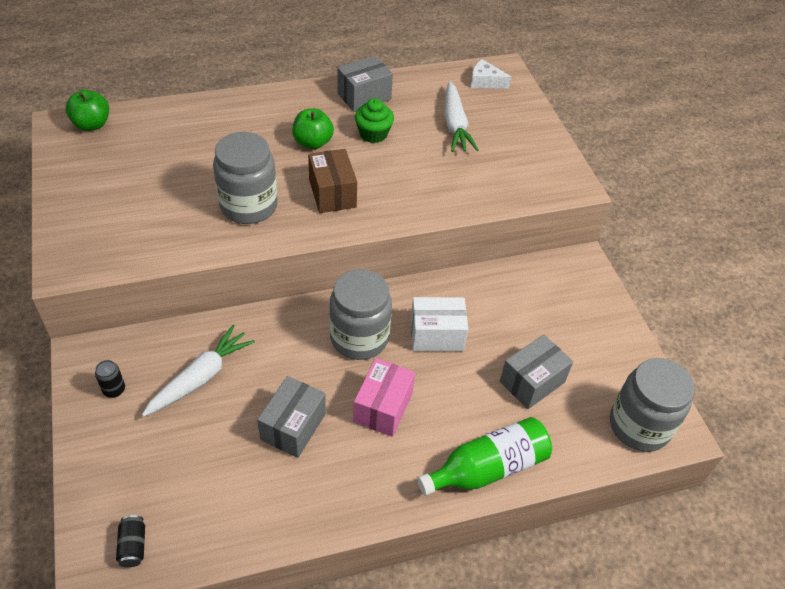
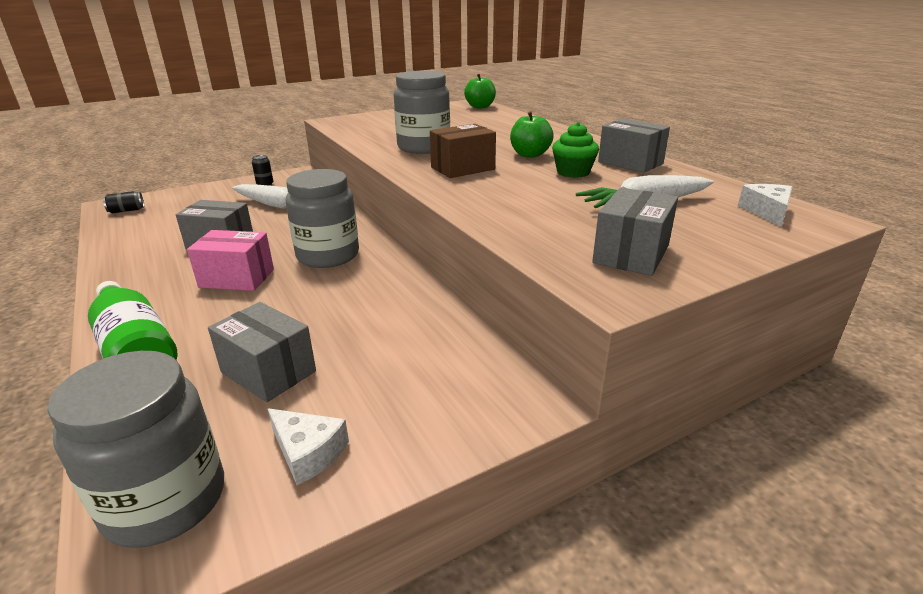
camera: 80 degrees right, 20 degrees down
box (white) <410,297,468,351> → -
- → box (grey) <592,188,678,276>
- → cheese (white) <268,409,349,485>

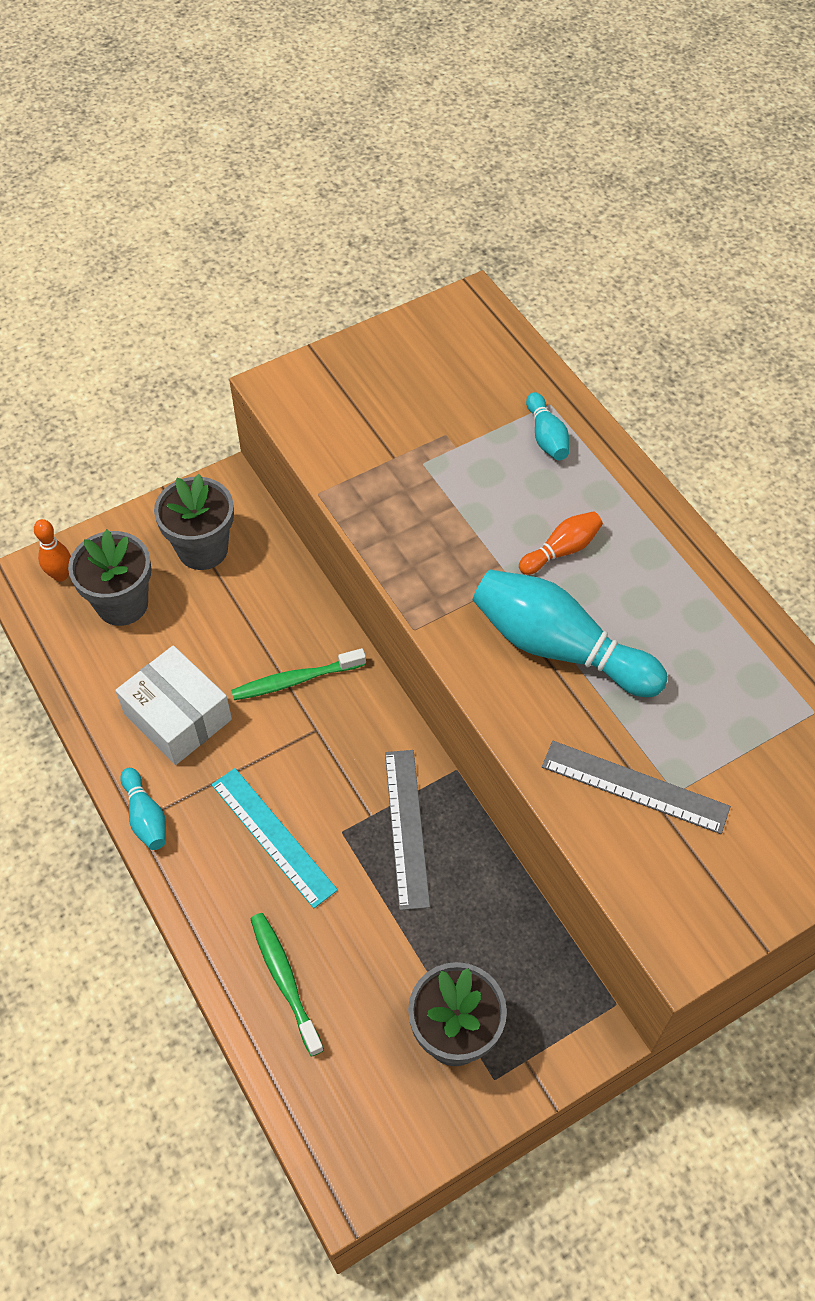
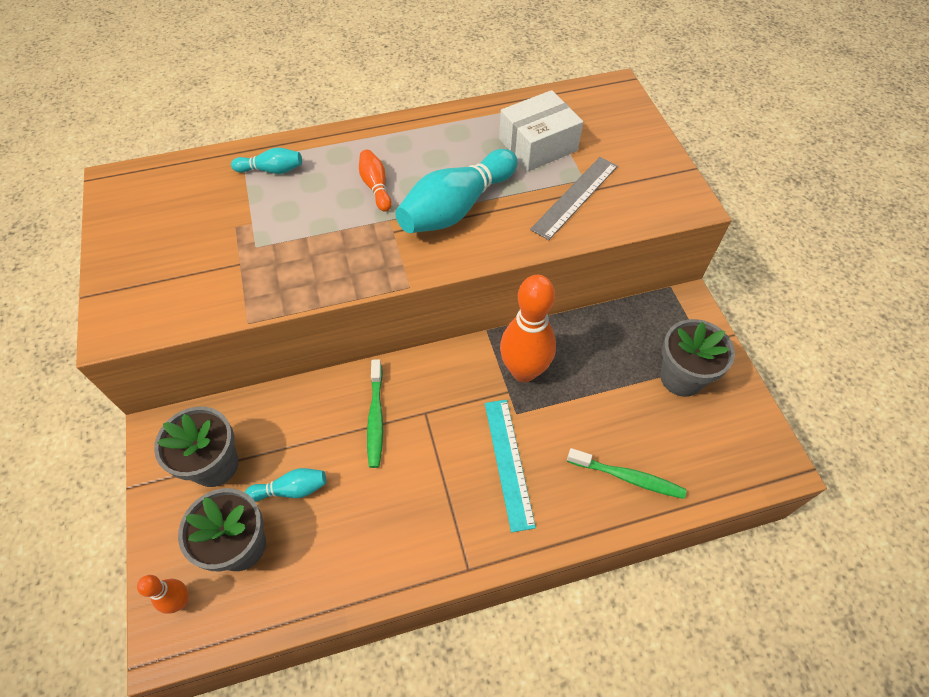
camera: 75 degrees left, 0 degrees up
box (white) <115,645,232,765> → box (white) <499,90,583,171>, moved
ruler (grey) <385,750,430,910> → bowling pin (orange) <500,275,556,382>
bowling pin (turquoise) <120,768,166,850> → bowling pin (turquoise) <245,468,326,502>, moved
ruler (turquoise) <211,768,338,908> → ruler (turquoise) <485,400,536,532>, 75 degrees counterclockwise
toothbrush (green) <251,913,324,1057> → toothbrush (green) <567,448,687,499>, 150 degrees counterclockwise

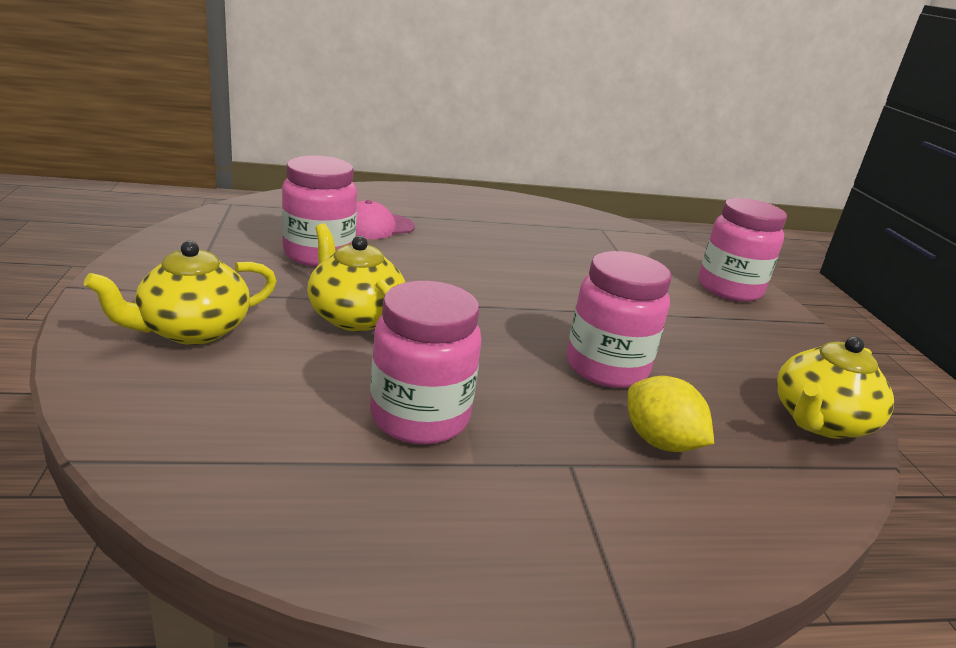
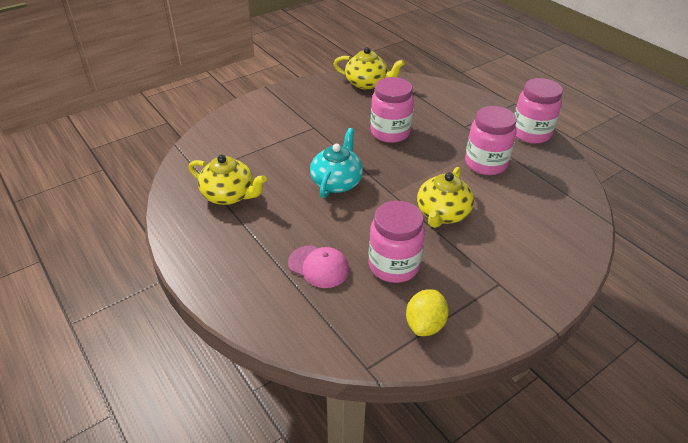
camera: 115 degrees left, 15 degrees up
jar (pink) <699,198,787,302> → jar (pink) <515,78,563,144>, moved
teapot (yellow) <84,241,277,345> → teapot (yellow) <188,155,267,205>, moved
lemon (yellow) <628,376,714,452> → lemon (yellow) <406,289,449,336>, moved
- → teapot (turquoise) <310,128,363,198>

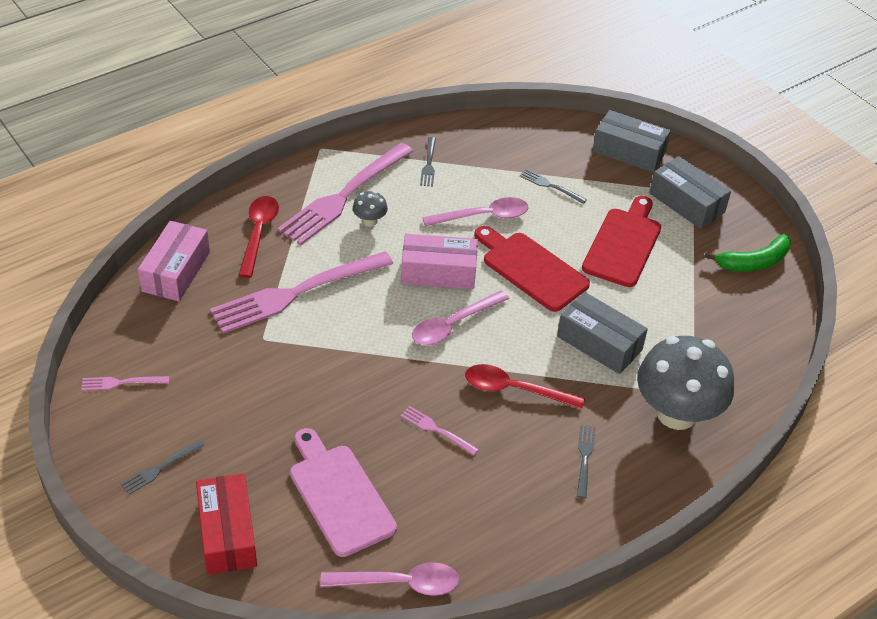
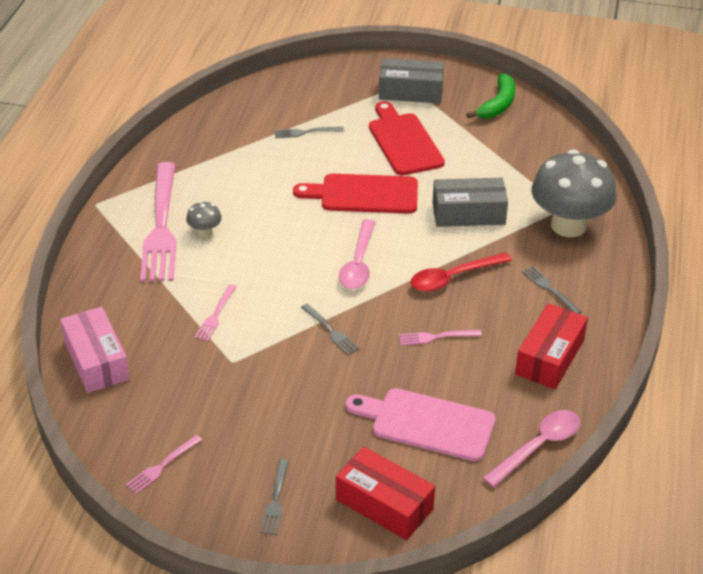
camera: 40 degrees left, 5 degrees down
box (grey) <593,110,671,173> → -
fork (grey) <420,137,436,187> → fork (grey) <301,304,360,355>, moved
spoon (red) <239,196,279,278> → -
spoon (pink) <422,197,528,226> → -
box (pink) <401,234,478,289> → -
fork (pink) <210,251,393,334> → fork (pink) <195,284,237,341>, x0.42
- → box (red) <515,303,588,389>

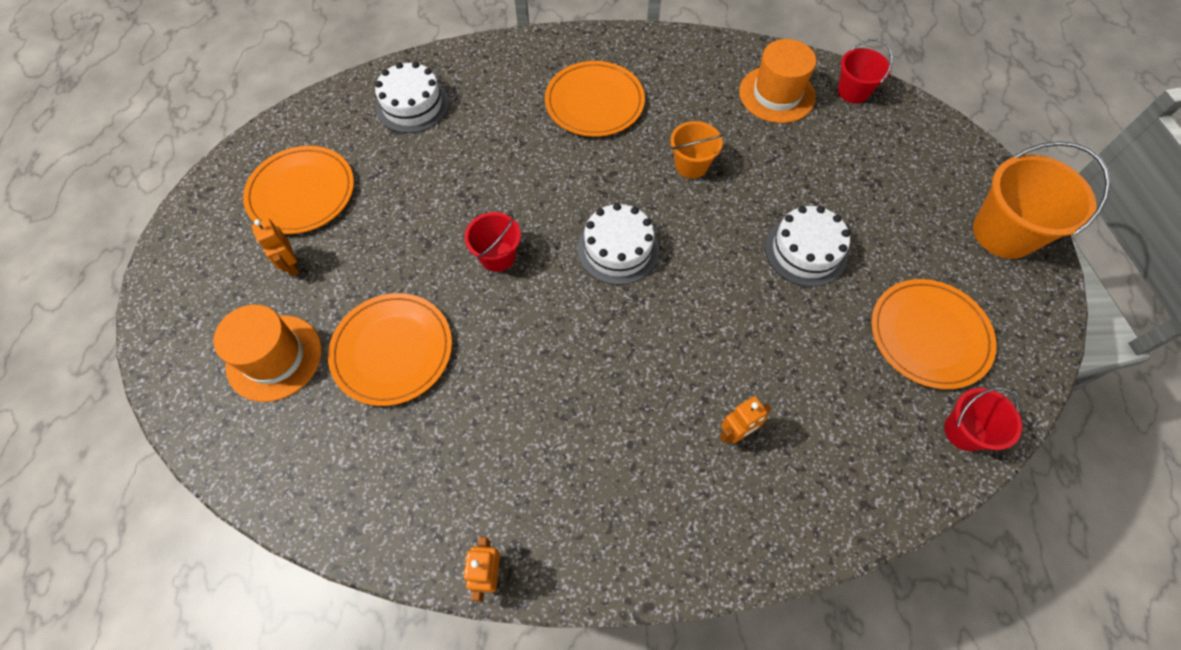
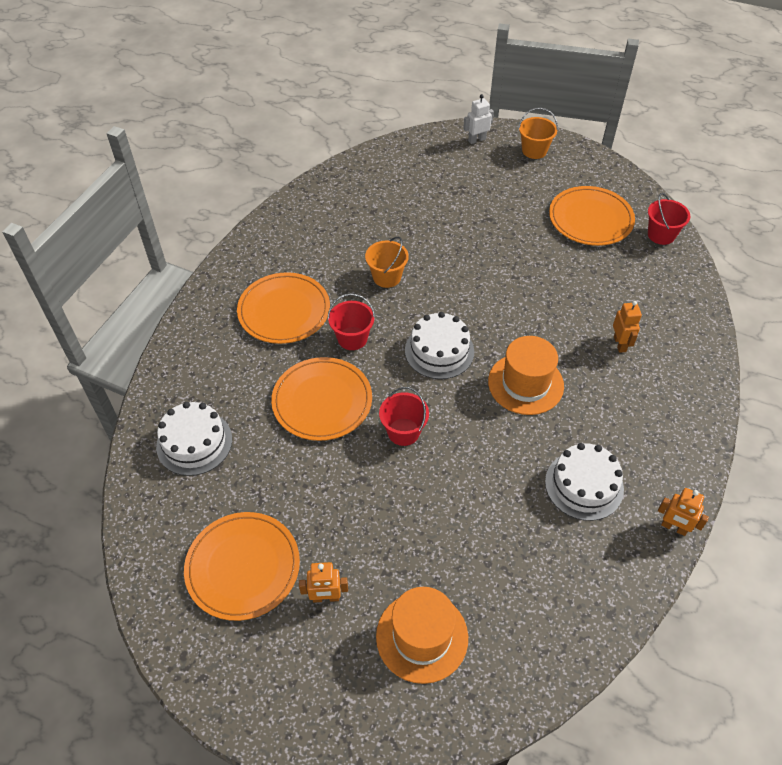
camera: 65 degrees left, 10 degrees down
hat (orange) <739,39,816,123> → hat (orange) <488,336,564,415>, moved
bucket (red) <838,39,893,103> → bucket (red) <328,293,375,350>, moved
bucket (orange) <973,141,1111,259> → bucket (orange) <518,108,558,159>, x0.58
cake (white) <765,206,850,287> → cake (white) <545,443,624,521>, moved
plate (orange) <328,293,452,406> → plate (orange) <271,357,372,441>, moved
- → robot (white) <463,94,494,144>

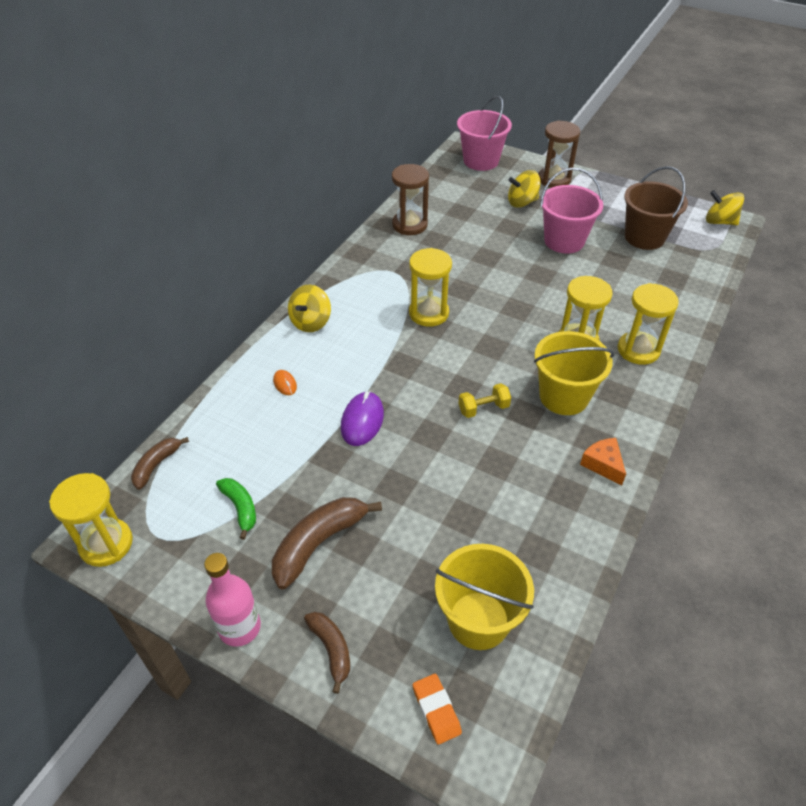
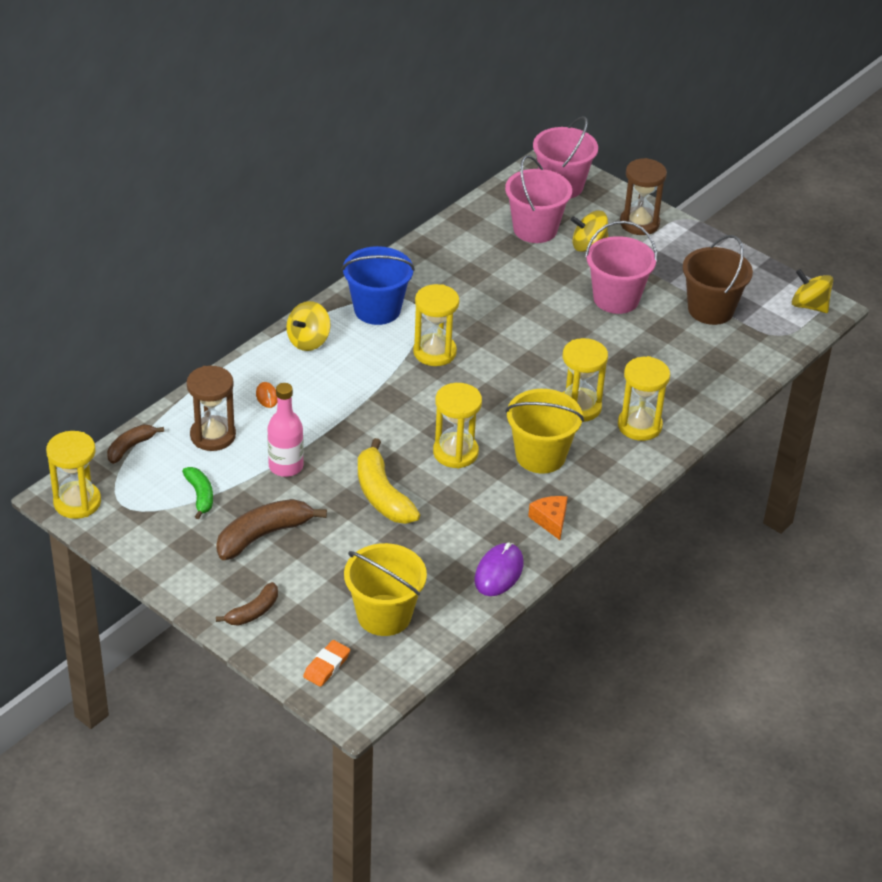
camera: 10 degrees right, 5 degrees down
hourglass (brown) <392,164,429,235> → hourglass (brown) <186,366,236,451>, moved
dumbbell (yellow) <458,383,511,418> → hourglass (yellow) <433,383,482,469>
mouse (purple) <341,391,384,446> → mouse (purple) <475,543,524,596>, moved
bottle (pink) <204,553,261,647> → bottle (pink) <267,383,304,477>, moved
banana (brown) <304,612,350,694> → banana (brown) <216,582,278,626>, 60 degrees clockwise
eraser (orange) <413,674,462,745> → eraser (orange) <303,640,350,687>, 45 degrees clockwise
- → bucket (pink) <505,155,572,243>
- → bucket (blue) <342,246,415,325>
- → banana (yellow) <358,438,420,524>

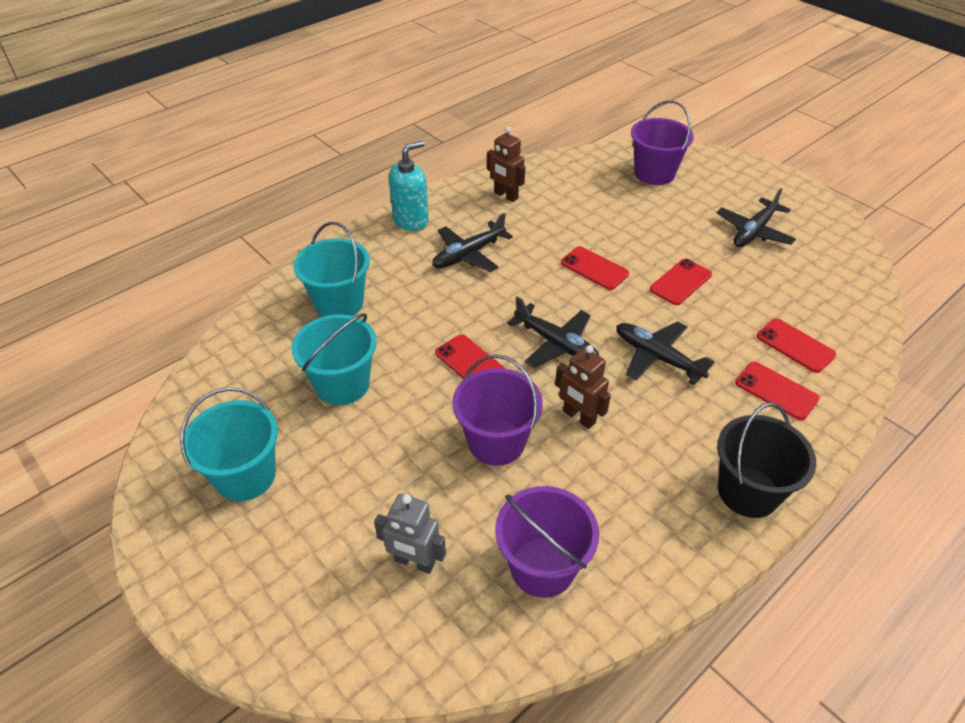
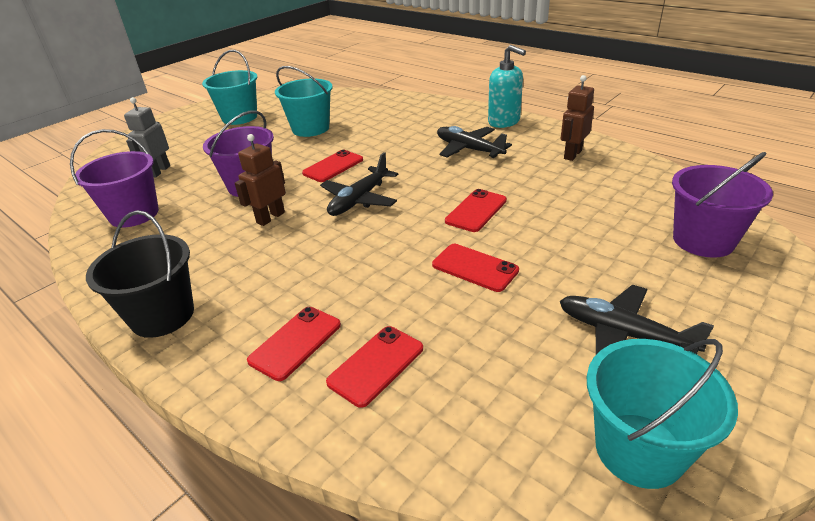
camera: 85 degrees right, 10 degrees down
bucket (turquoise) <293,222,370,317> → bucket (turquoise) <587,339,738,489>, moved
plane (black) <616,322,714,385> → -

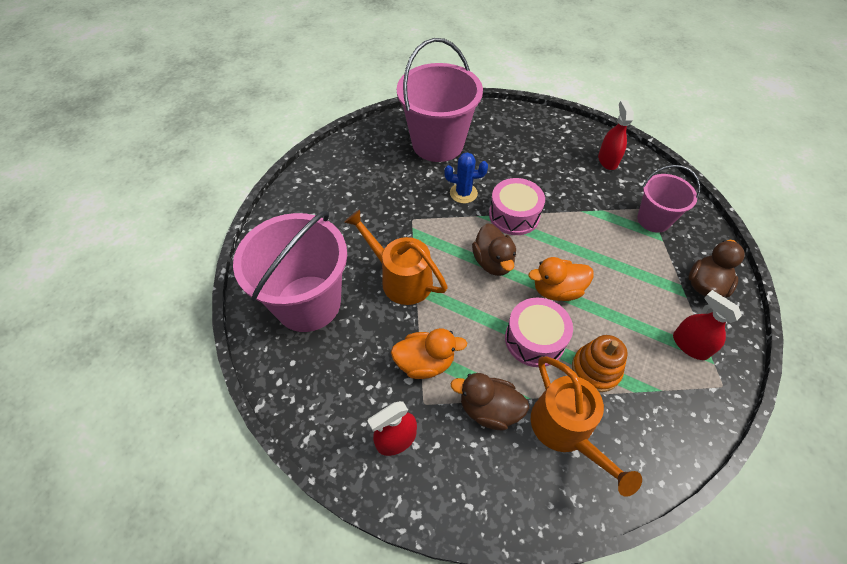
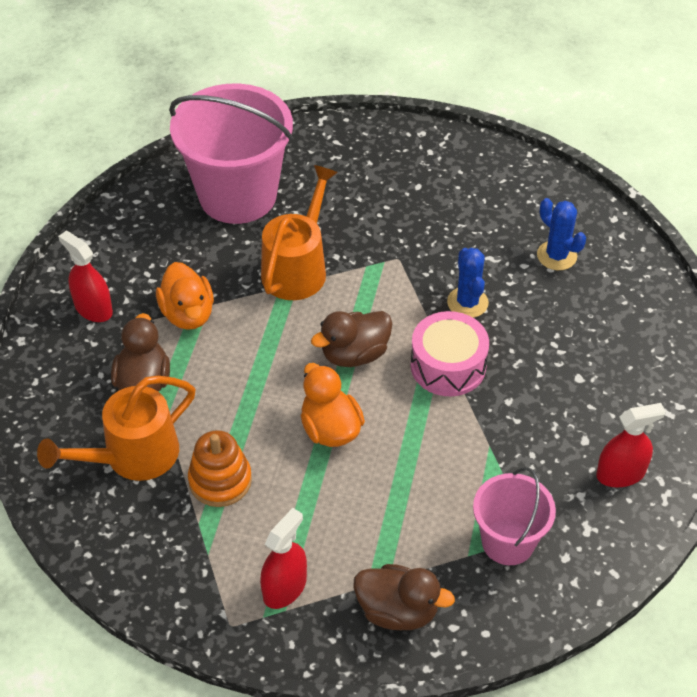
camera: 75 degrees right, 5 degrees down
bucket (pink) <397,38,483,162> → cactus (blue) <537,198,586,270>
drum (pink) <505,298,573,367> → -

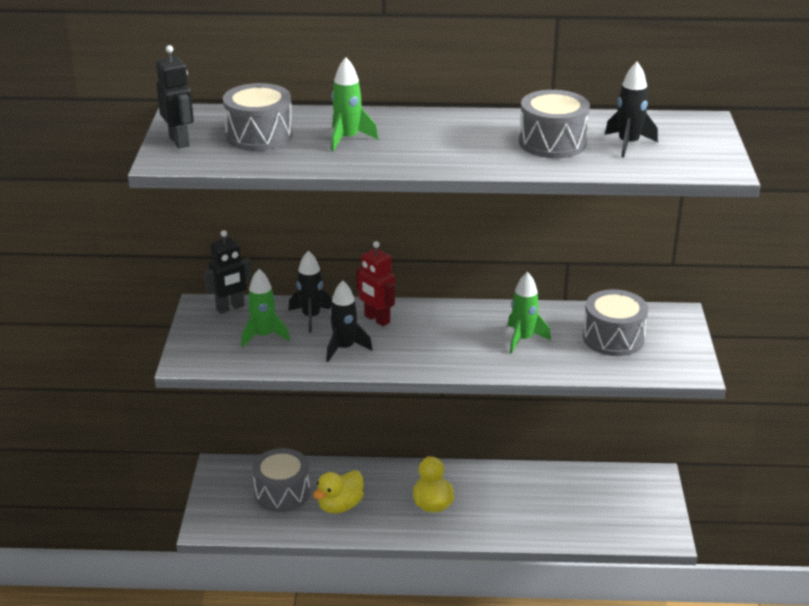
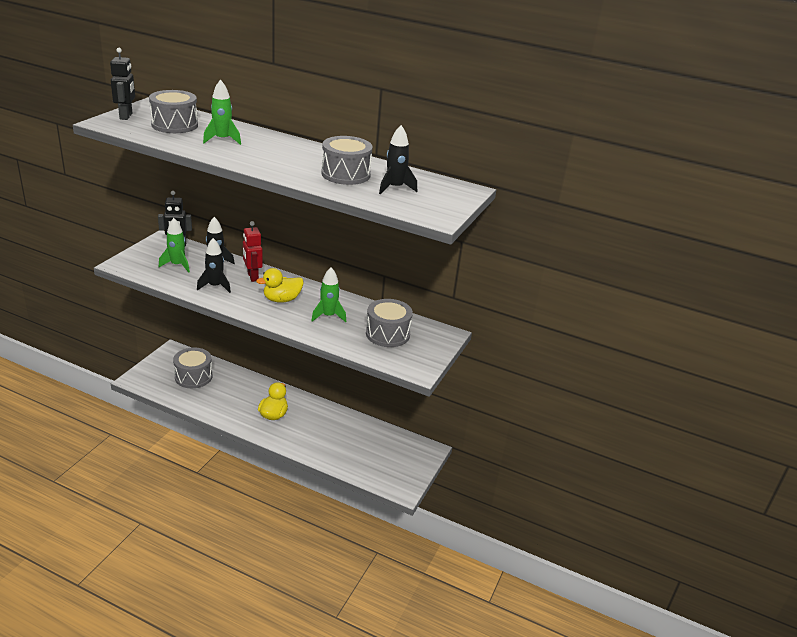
camera: 20 degrees right, 0 degrees up
duck (yellow) <313,470,364,514> → duck (yellow) <256,268,304,303>, moved

